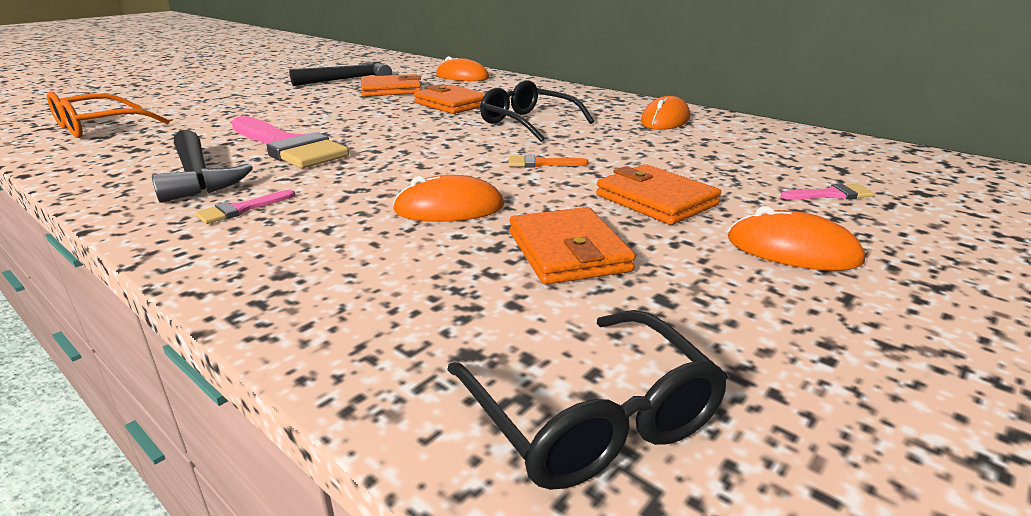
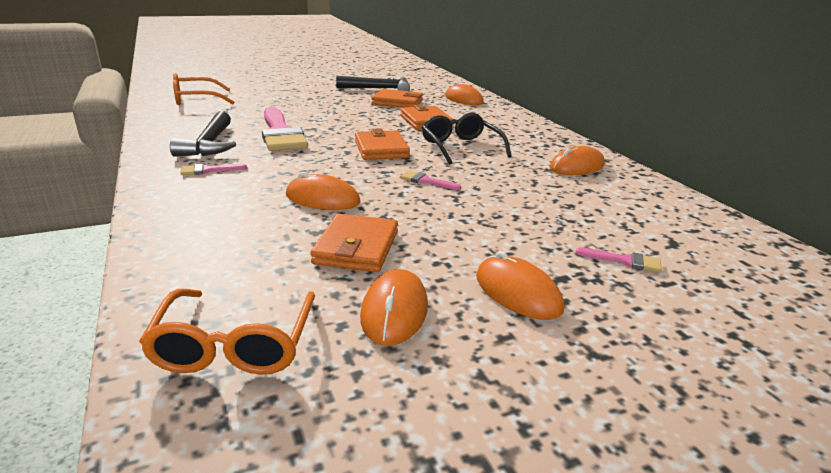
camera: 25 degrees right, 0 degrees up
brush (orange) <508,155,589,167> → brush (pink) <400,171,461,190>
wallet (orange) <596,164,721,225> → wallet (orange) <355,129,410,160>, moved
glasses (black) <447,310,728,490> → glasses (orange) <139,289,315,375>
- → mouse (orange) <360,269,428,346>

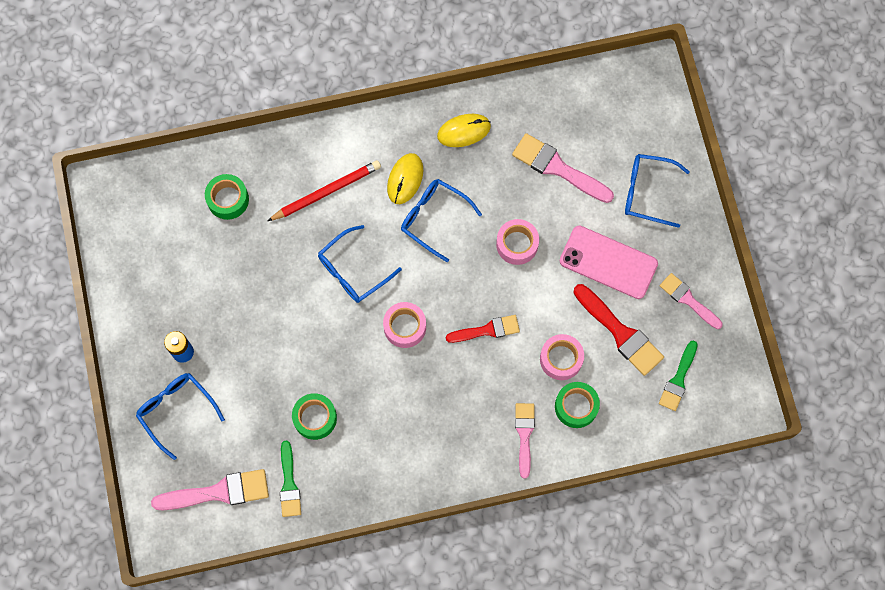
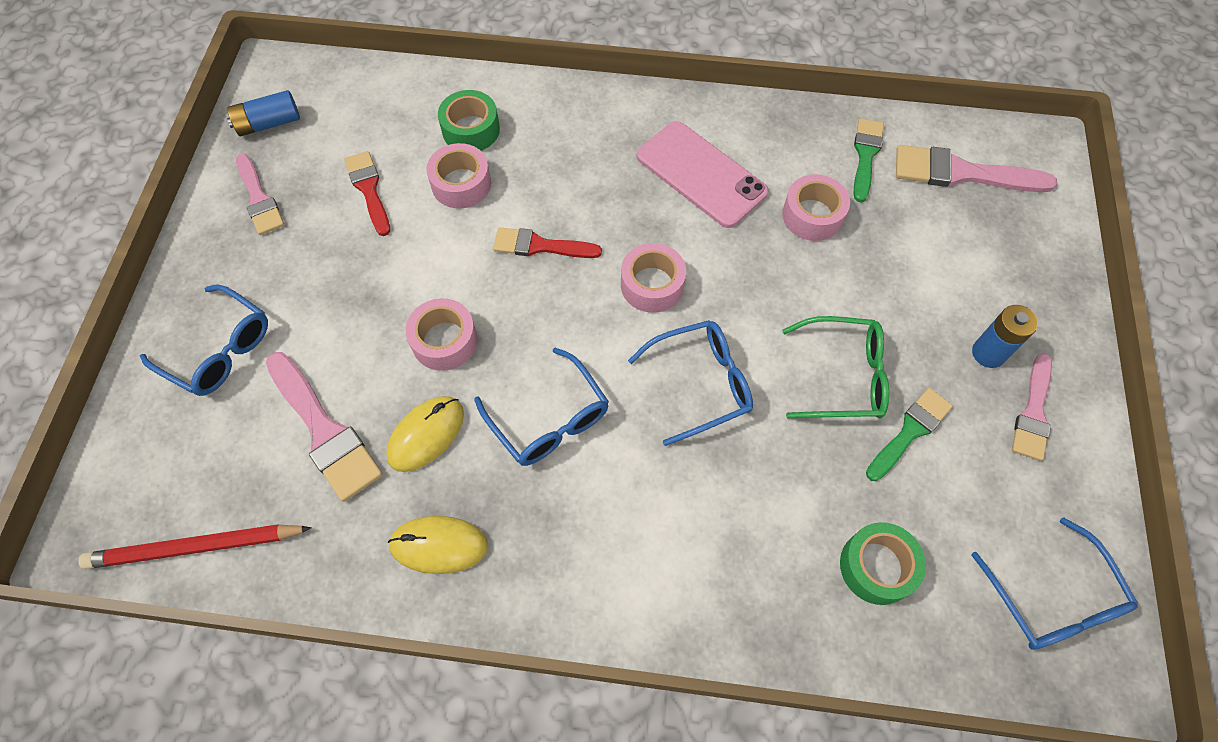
camera: 160 degrees left, 10 degrees down
mouse (yellow) <387,153,423,204> → mouse (yellow) <386,396,464,472>, moved
pencil (red) <267,160,381,221> → pencil (red) <78,524,312,569>, moved
phone (pink) <559,225,658,299> → phone (pink) <637,121,769,228>, moved
brush (red) <573,284,664,376> → brush (red) <345,151,390,236>, x0.65
brush (green) <659,340,698,411> → brush (green) <866,388,953,481>, moved
glasses (blue) <136,373,225,460> → glasses (blue) <972,517,1138,650>, moved
tape (green) <292,393,337,440> → tape (pink) <782,174,850,241>
brush (pink) <515,403,535,479> → brush (pink) <1012,353,1052,461>, moved
- → battery (blue) <227,90,300,136>
- → glasses (green) <782,316,889,418>

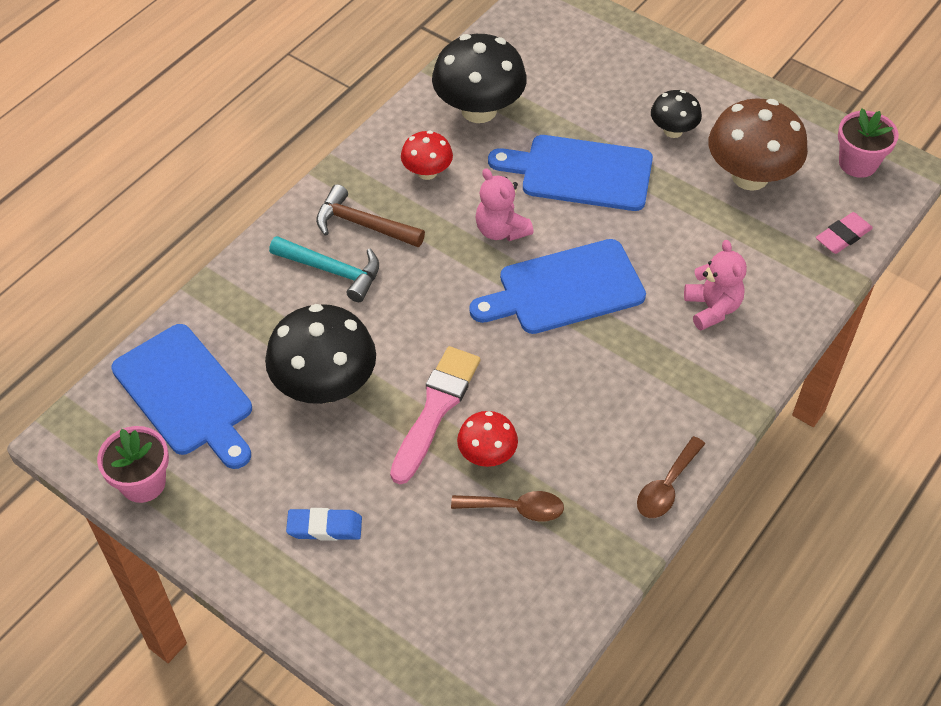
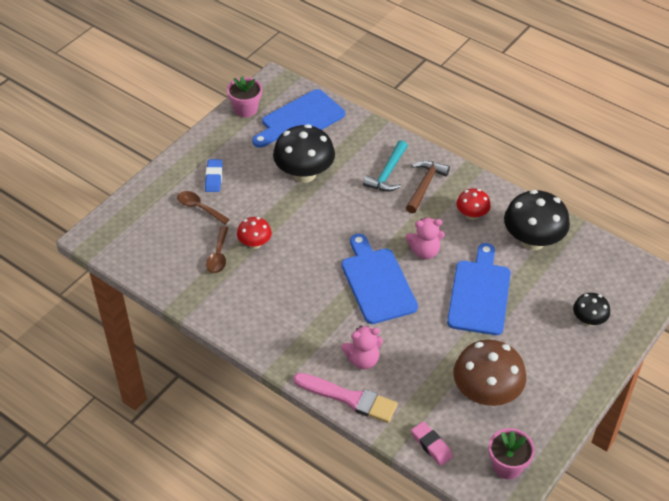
camera: 90 degrees right, 5 degrees down
mushroom (black) <651,90,702,138> → mushroom (black) <573,293,610,326>, moved
teddy bear (pink) <475,168,534,241> → teddy bear (pink) <406,217,445,259>, 150 degrees counterclockwise
brush (pink) <390,346,480,484> → brush (pink) <294,373,398,423>, moved
spoon (brown) <637,436,705,518> → spoon (brown) <177,191,230,224>, moved

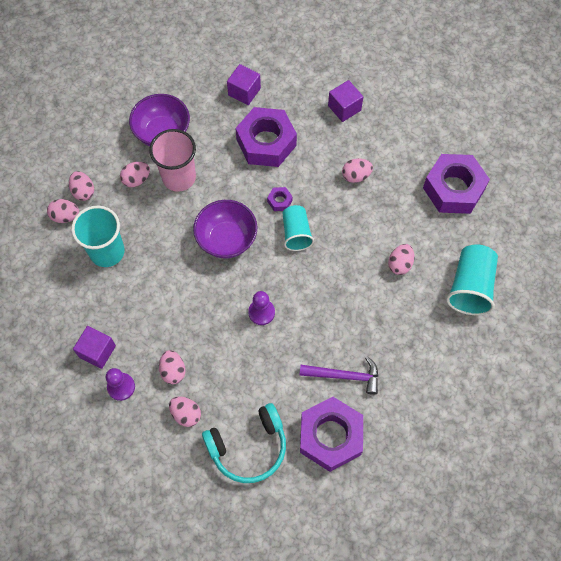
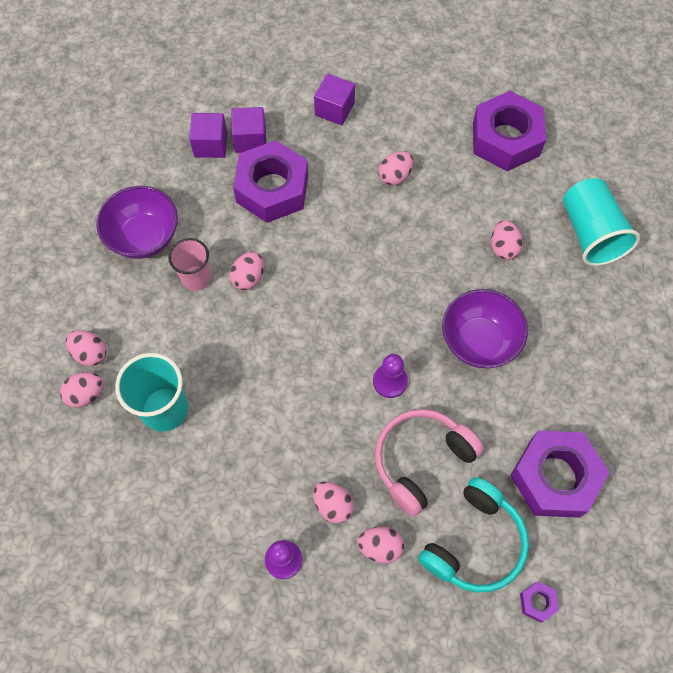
camera: 30 degrees left, 0 degrees up
cup (pink) <149,129,196,192> → cup (pink) <168,238,211,291>, x0.67
egg (pink) <120,162,150,187> → egg (pink) <229,252,264,291>, moved
nut (purple) <267,187,293,211> → nut (purple) <520,582,559,623>, moved
bowl (purple) <193,200,257,258> → bowl (purple) <442,289,528,368>, moved
cup (turquoise) <283,205,314,251> → -
cube (purple) <73,326,116,369> → cube (purple) <231,107,266,153>, moved
hammer (purple) <299,356,378,395> → -
- → headphones (pink) <375,409,484,517>

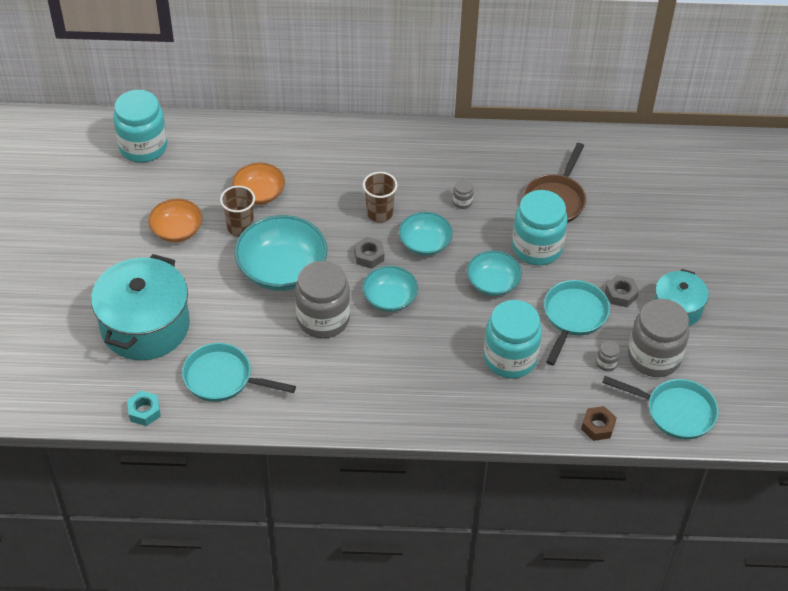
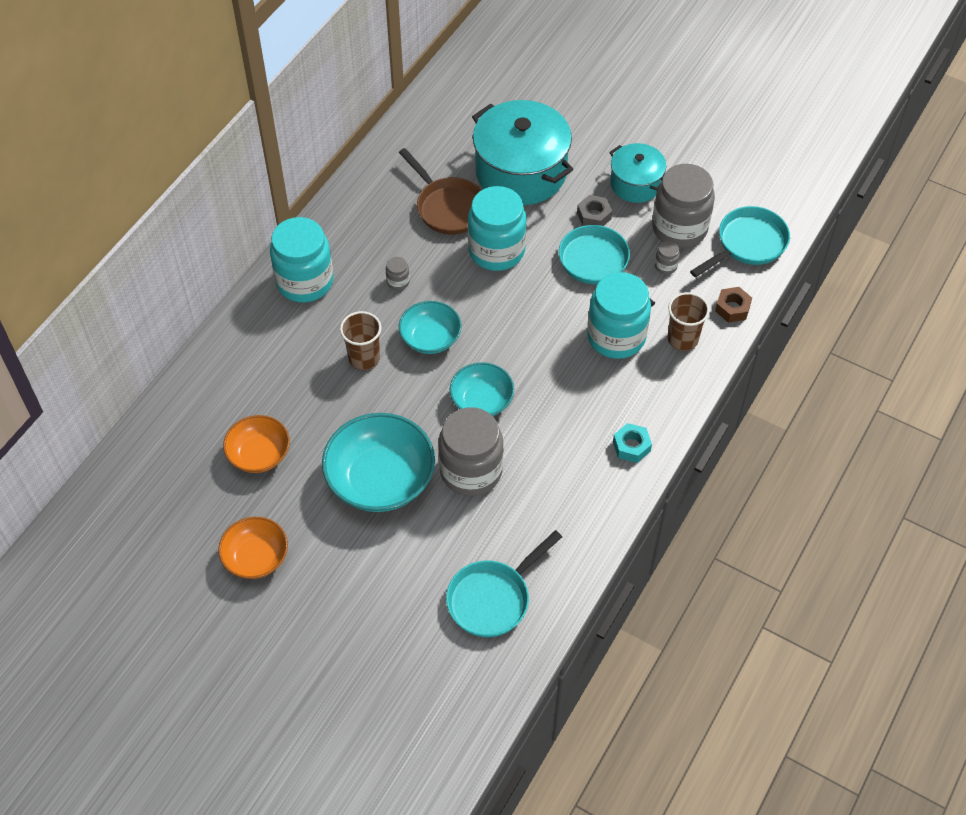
camera: 60 degrees left, 5 degrees up
jar (turquoise) <113,90,168,163> → jar (turquoise) <270,217,333,303>, moved
cup (brown) <220,186,255,237> → cup (brown) <668,292,710,351>, moved
nut (grey) <354,237,384,269> → -
bowl (turquoise) <467,251,522,296> → -
pot (turquoise) <91,254,190,360> → pot (turquoise) <472,100,573,205>, moved
nut (turquoise) <127,390,161,426> → nut (turquoise) <613,423,652,463>, moved

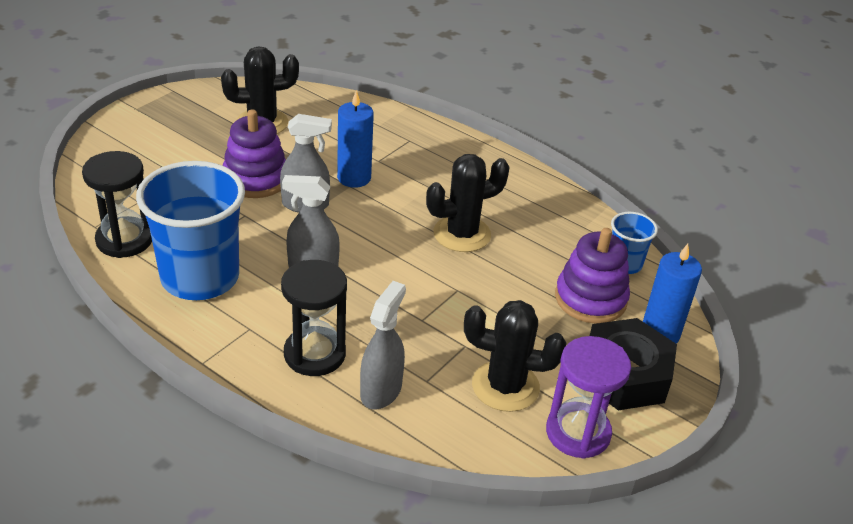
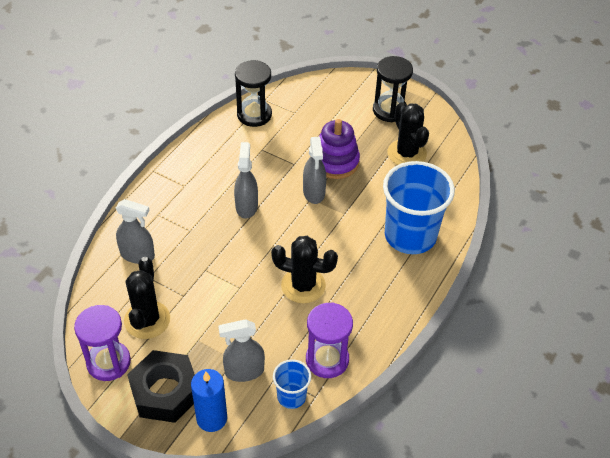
camera: 85 degrees right, 10 degrees up
candle (blue) <337,90,374,188> → -
cactus (black) <426,154,510,252> → cactus (black) <271,236,338,303>, 45 degrees counterclockwise
cup (blue) <136,161,245,300> → cup (blue) <383,161,455,254>, moved
stacking toy (purple) <555,228,630,324> → spray bottle (grey) <218,319,265,382>
hourglass (black) <281,260,347,376> → hourglass (black) <373,56,413,122>, moved
- → hourglass (purple) <306,302,353,378>

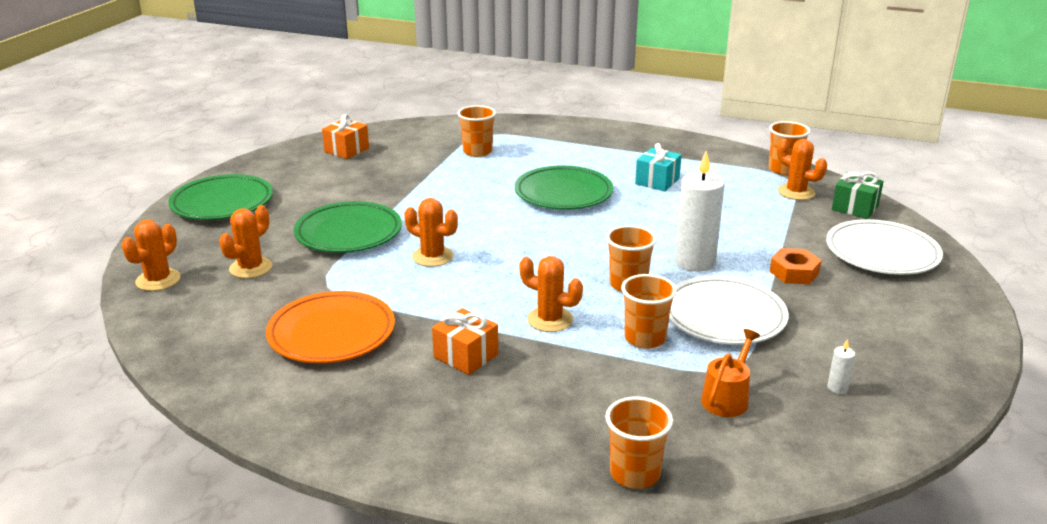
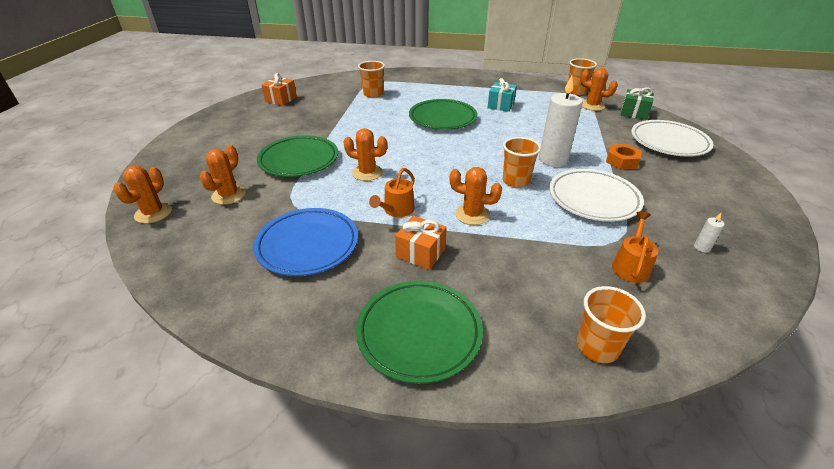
camera: 10 degrees left, 10 degrees up
plate (green) <168,174,273,220> → plate (green) <356,280,483,384>, moved
cup (orange) <621,274,677,349> → -
plate (orange) <266,291,395,363> → plate (blue) <253,208,358,276>
- → watering can (orange) <369,168,415,217>

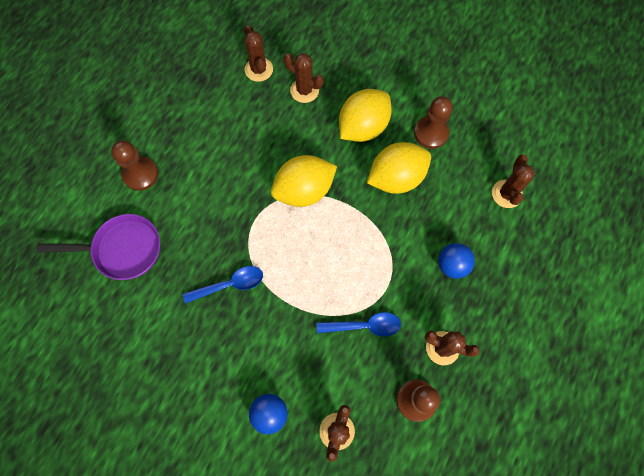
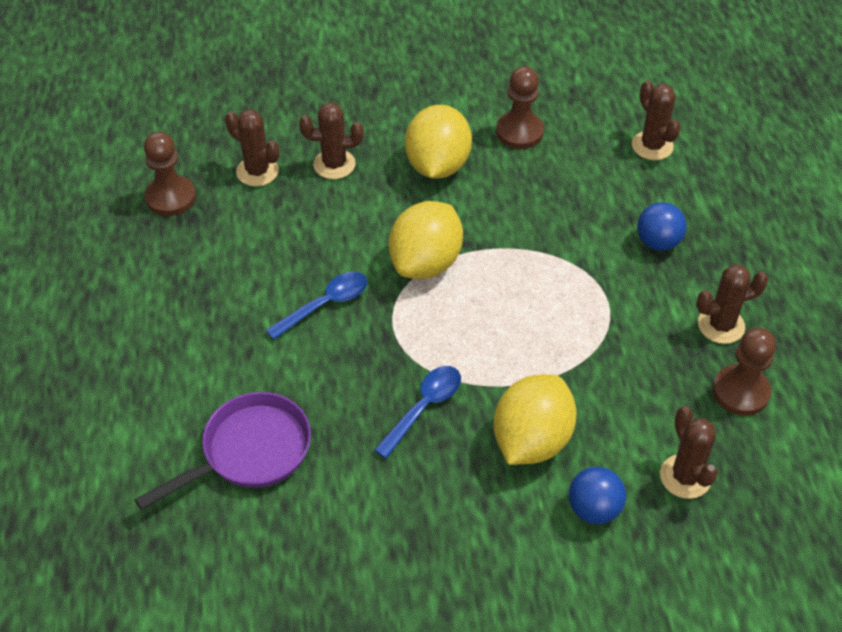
camera: 35 degrees left, 20 degrees down
pawn (brown) <111,140,158,191> → pawn (brown) <144,132,196,216>, moved
lemon (yellow) <367,142,431,194> → lemon (yellow) <494,374,577,465>, moved
spoon (blue) <317,312,401,337> → spoon (blue) <266,272,367,340>, moved

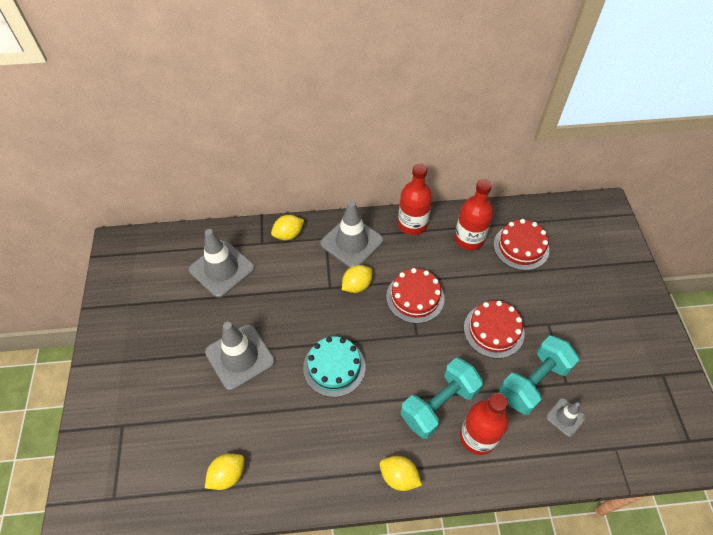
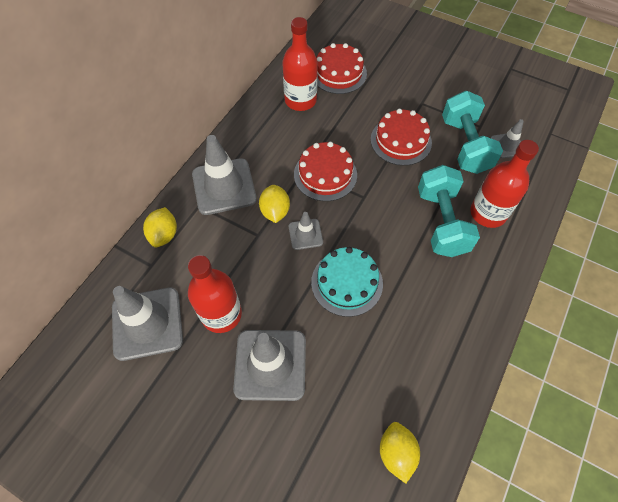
camera: 55 degrees left, 5 degrees up
bottle (red) <398,163,432,235> → bottle (red) <188,255,242,333>, moved
lemon (yellow) <380,456,422,491> → -
- → traffic cone (grey) <289,212,323,250>

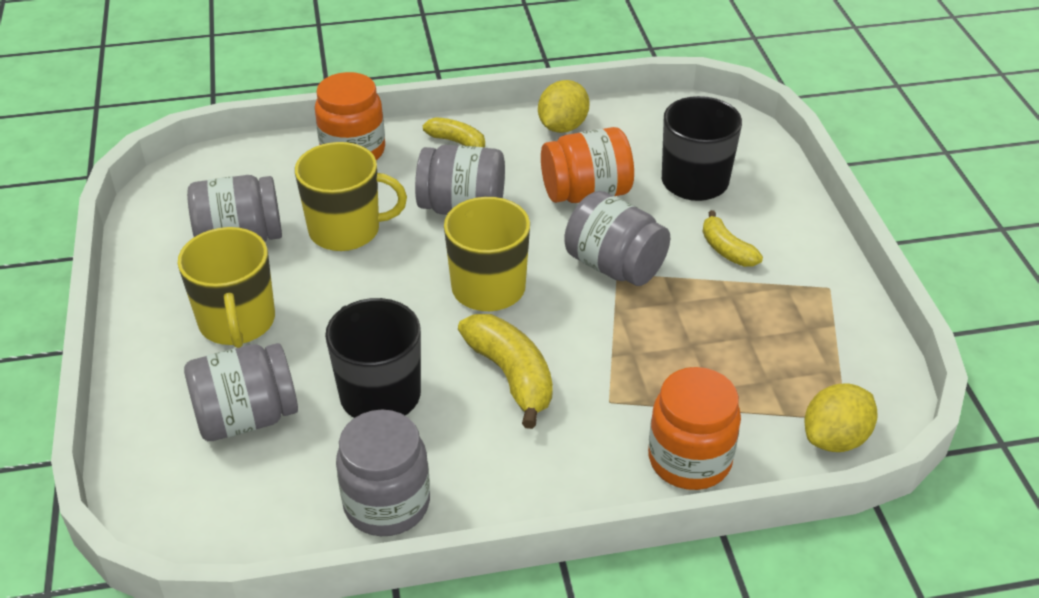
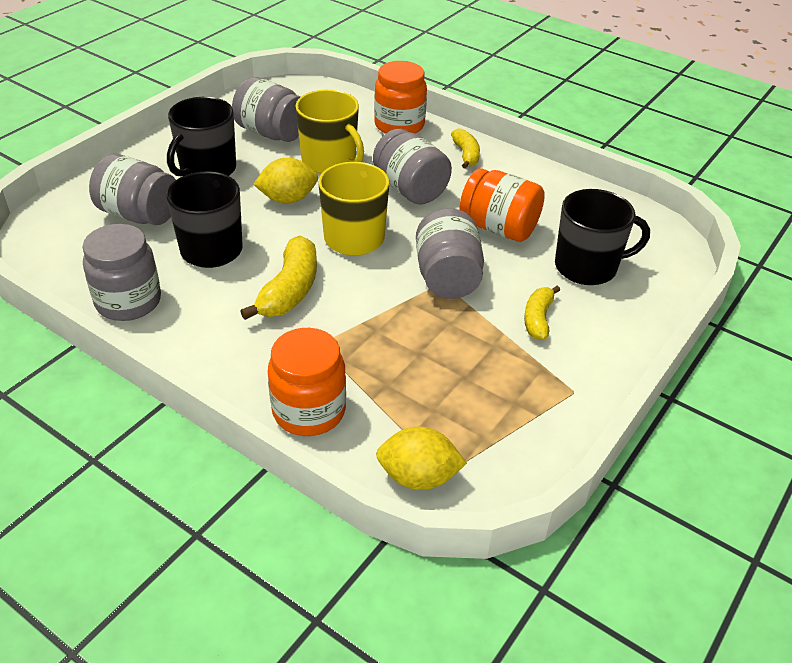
camera: 45 degrees right, 0 degrees up
lemon (yellow) <538,80,590,133> → lemon (yellow) <253,158,318,204>, moved
mug (yellow) <177,227,275,348> → mug (black) <167,97,236,177>

